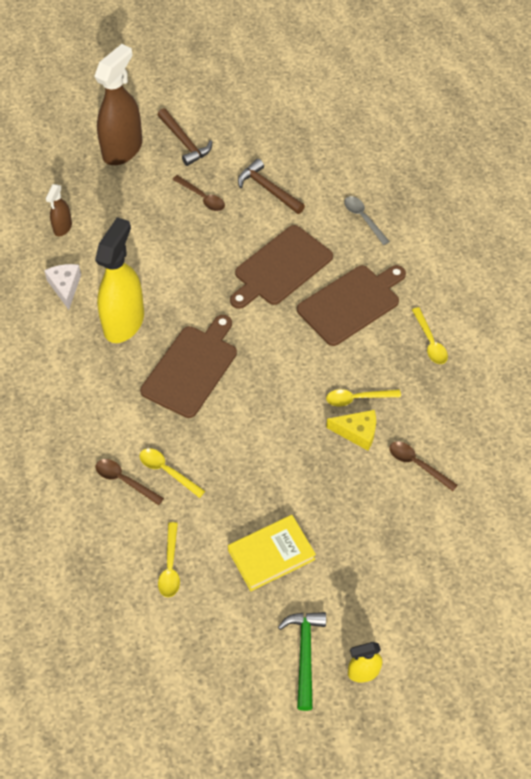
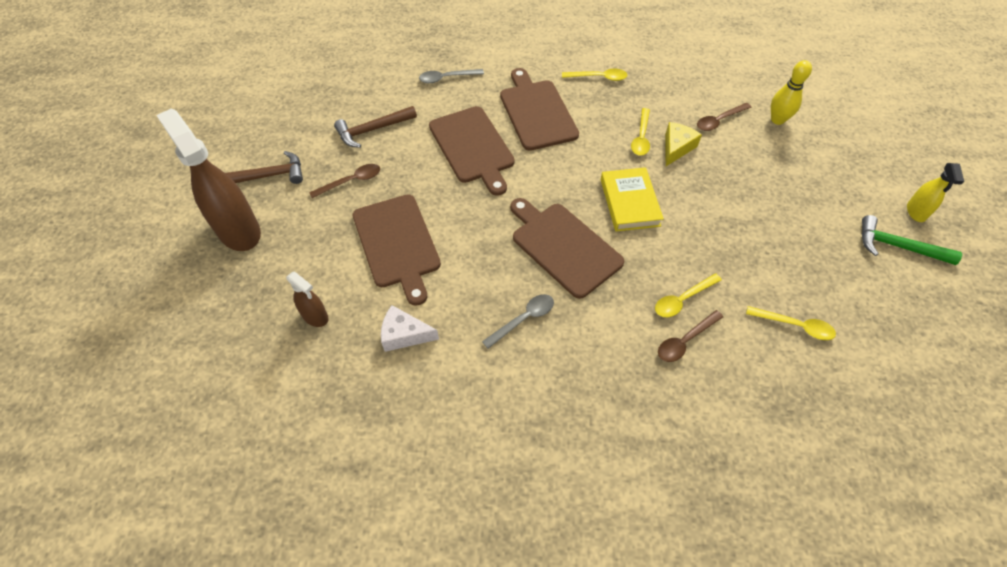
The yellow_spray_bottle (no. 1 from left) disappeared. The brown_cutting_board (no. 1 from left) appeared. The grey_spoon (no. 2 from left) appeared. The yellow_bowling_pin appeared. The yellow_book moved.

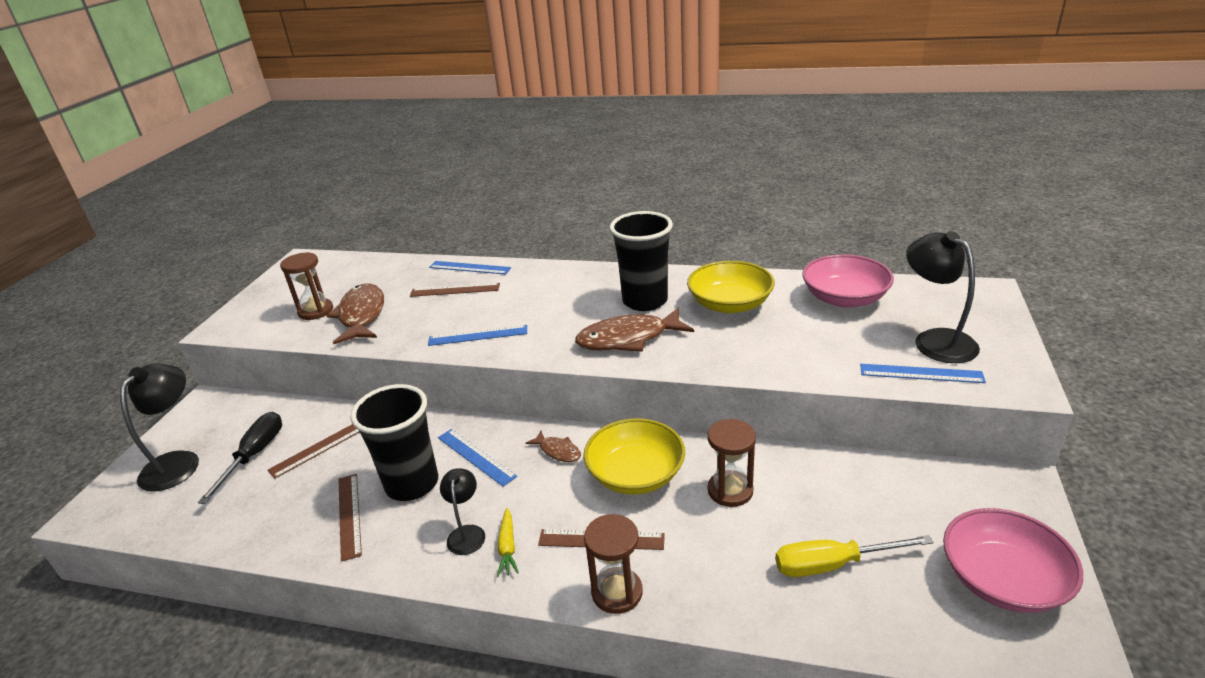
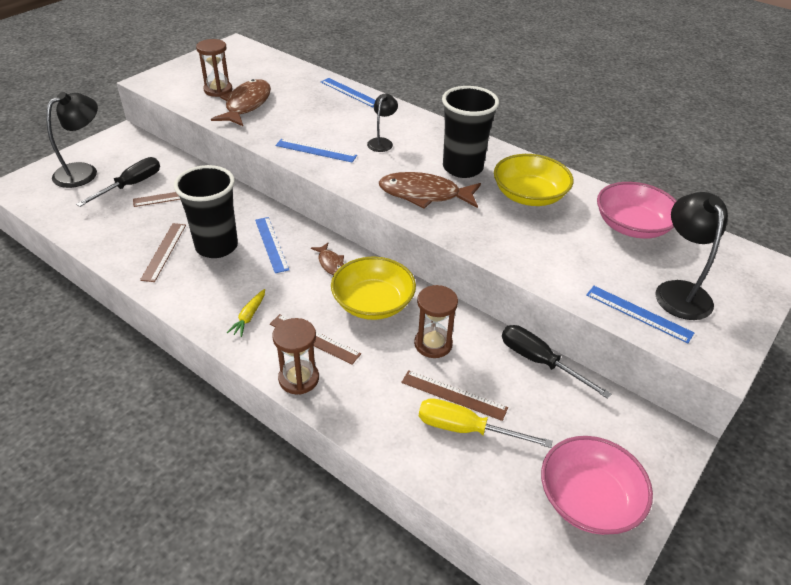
The black_screwdriver (no. 2 from left) appeared. The brown_ruler (no. 3 from left in the first image) moved. The black_lamp (no. 2 from left) moved.

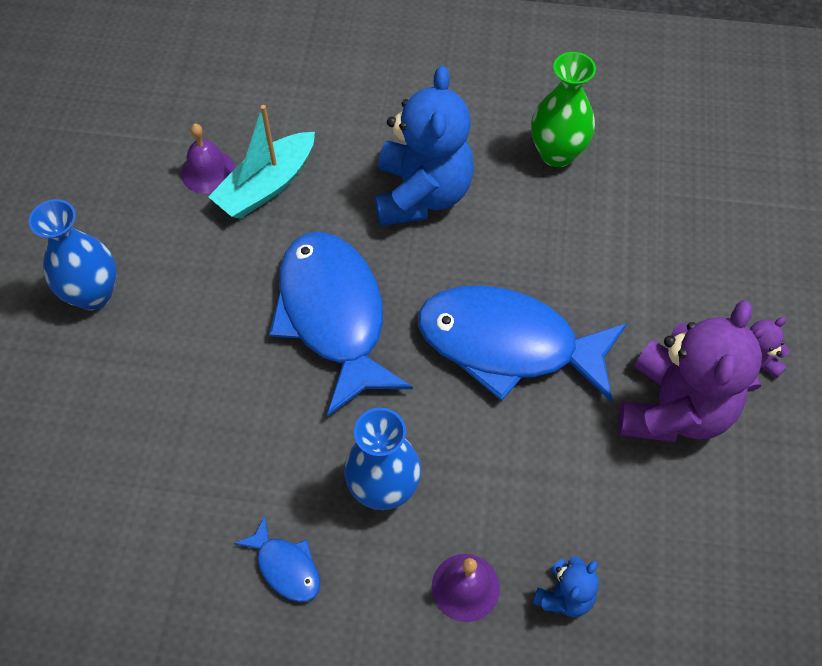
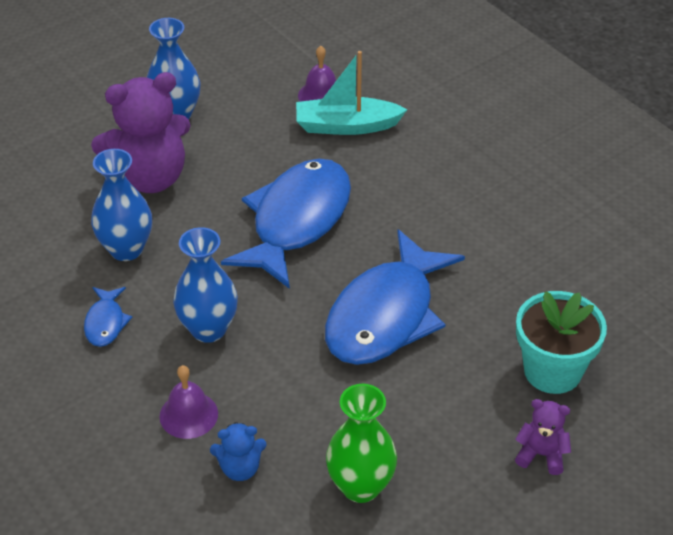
The blue_teddy_bear (no. 1 from left) disappeared. The blue_vase (no. 1 from left) appeared. The turquoise_flower_pot appeared. The green_vase moved. The purple_teddy_bear (no. 1 from left) moved. The blue_fish (no. 3 from left) turned 120 degrees counterclockwise.

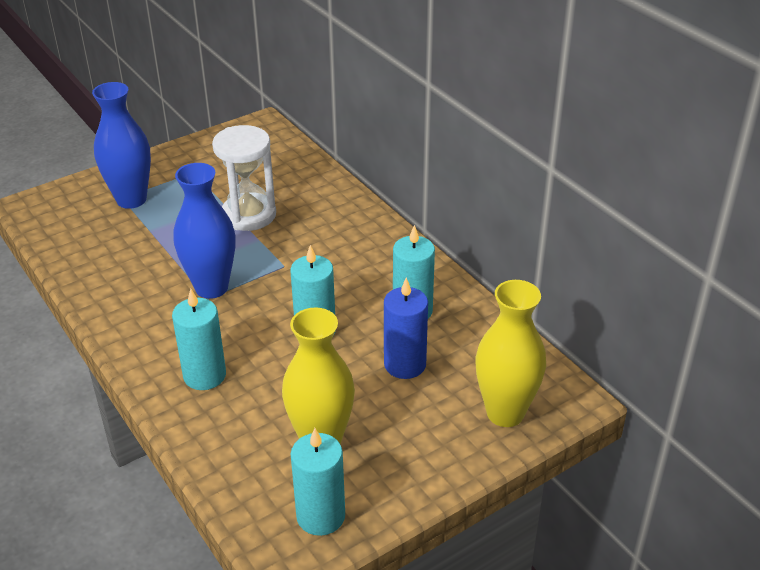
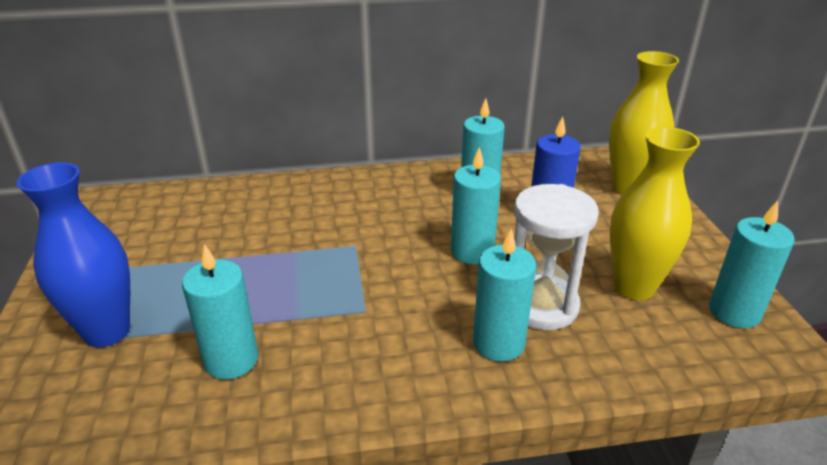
The blue_vase (no. 2 from left) disappeared. The turquoise_candle (no. 1 from left) appeared. The white_hourglass moved.

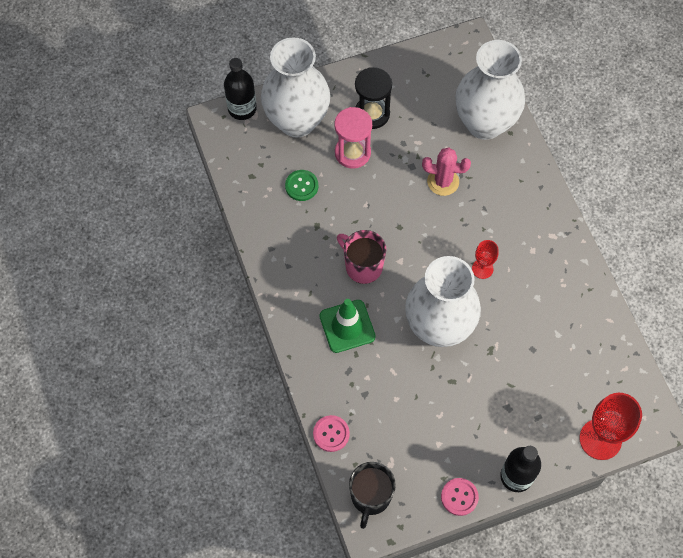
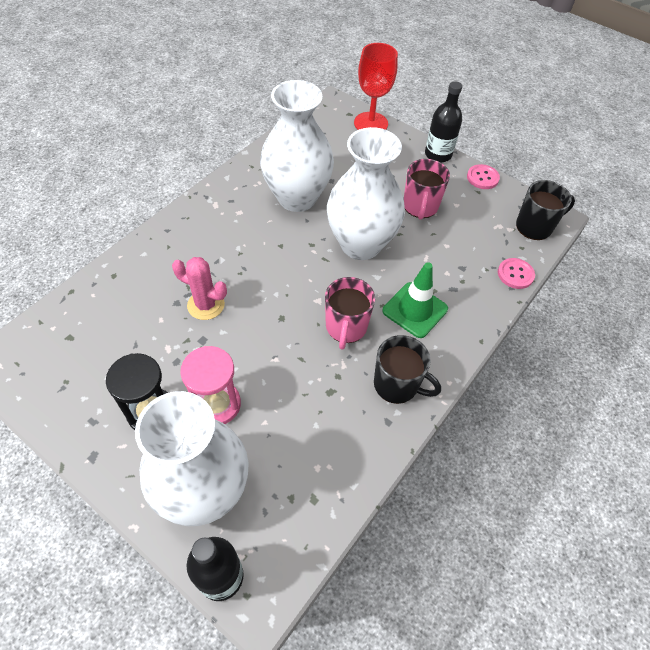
The green_button disappeared. The red_goblet (no. 1 from left) disappeared. The black_mug (no. 1 from left) appeared. The pink_mug (no. 2 from left) appeared. The white_vase (no. 3 from left in the first image) moved. The pink_cactus turned 45 degrees counterclockwise.

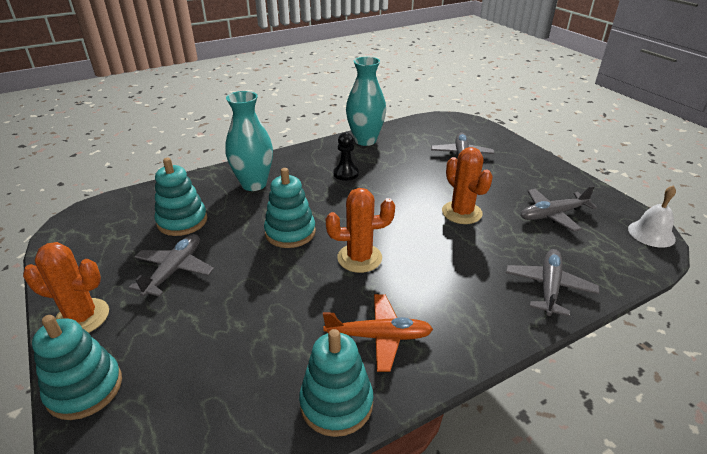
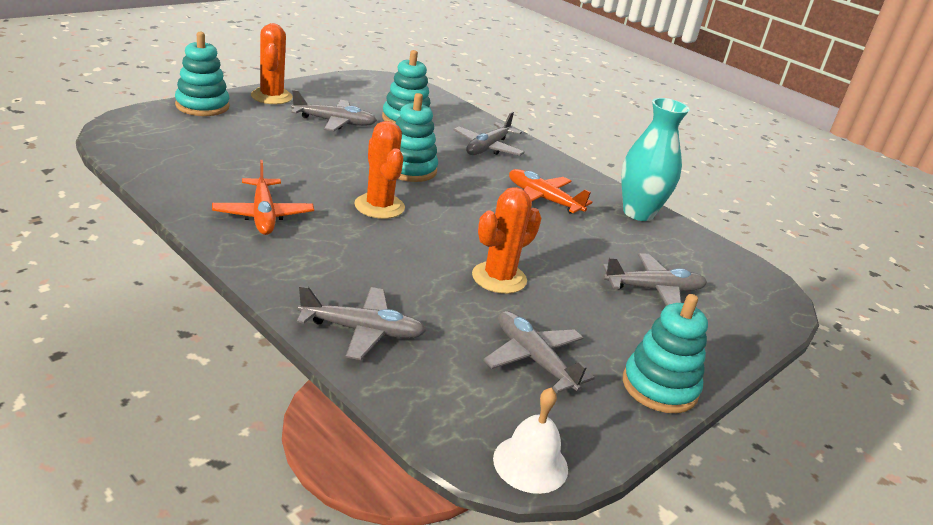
The turquoise_stacking_toy (no. 4 from left) moved. The turquoise_vase (no. 1 from left) was replaced by the grey_plane (no. 3 from left). The black_pawn was replaced by the orange_plane (no. 2 from left).

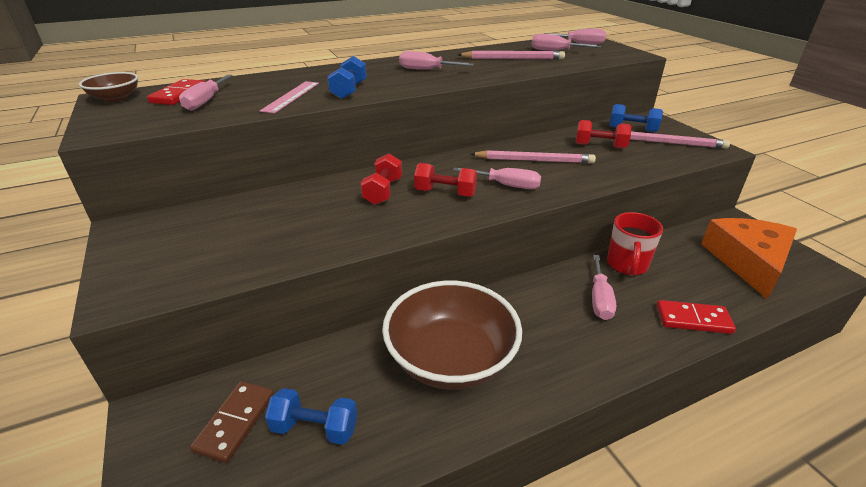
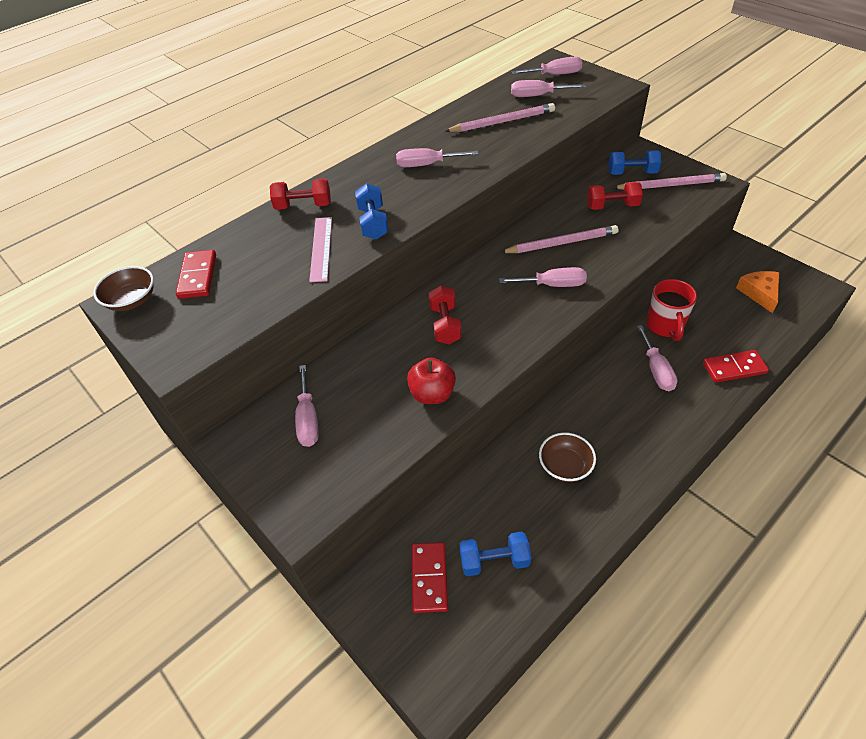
The red_apple appeared. The pink_screwdriver (no. 1 from left) moved. The red_dumbbell (no. 2 from left in the first image) moved. The brown_domino became the red_domino (no. 2 from left). The brown_bowl (no. 2 from left) changed to 0.49 times the size. The orange_cheese changed to 0.56 times the size.

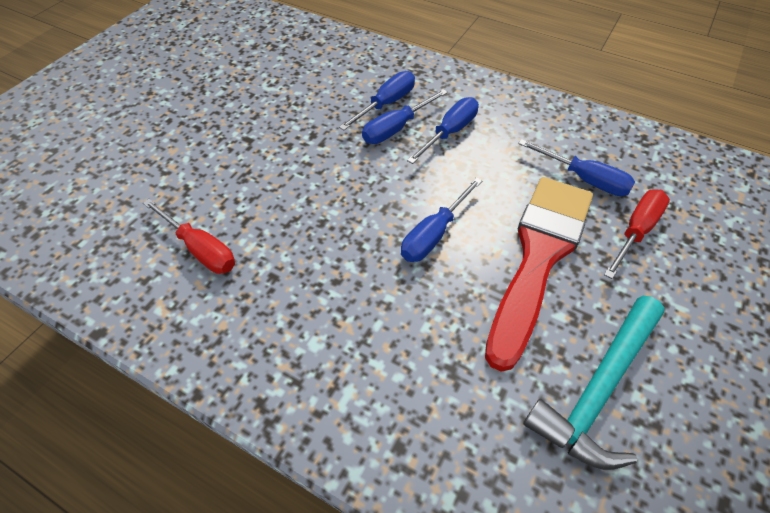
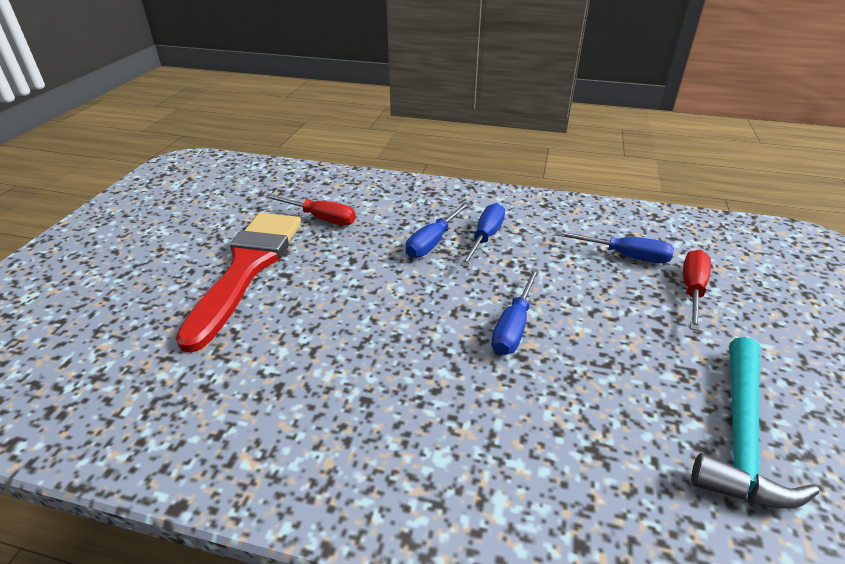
The blue_screwdriver (no. 1 from left) disappeared. The red_screwdriver (no. 1 from left) moved. The red_brush moved.

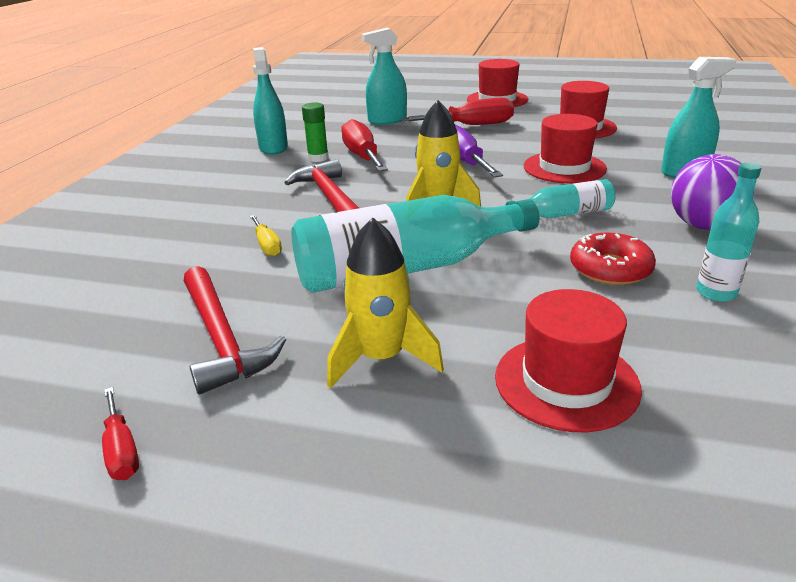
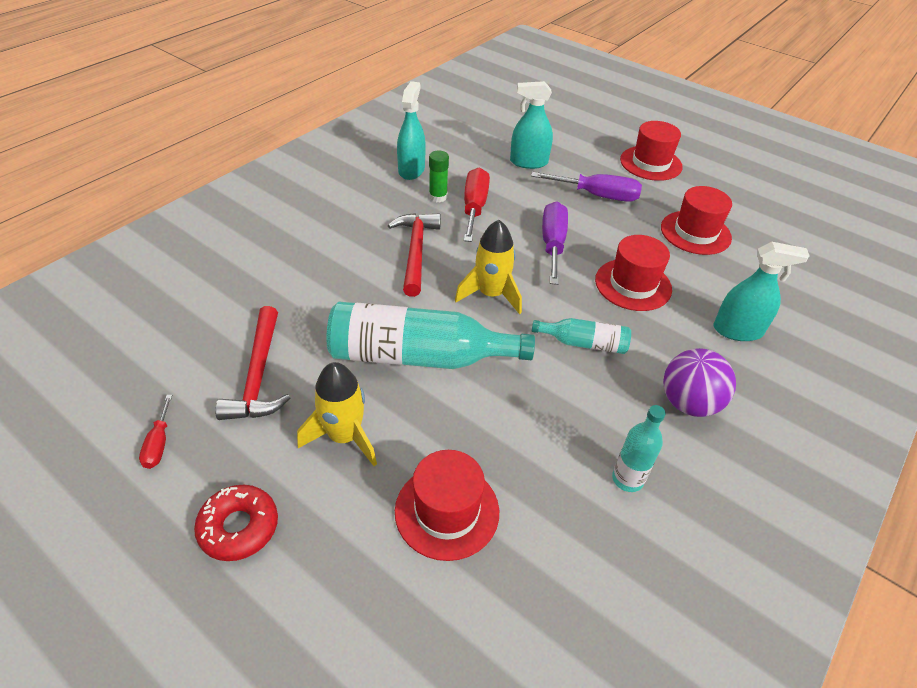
The yellow_screwdriver disappeared. The red_donut moved. The red_screwdriver (no. 3 from left) became the purple_screwdriver (no. 2 from left).

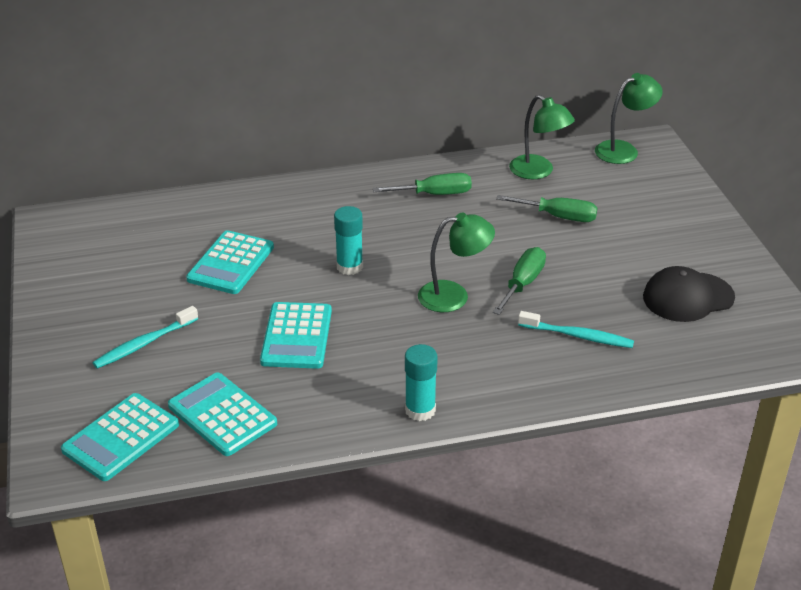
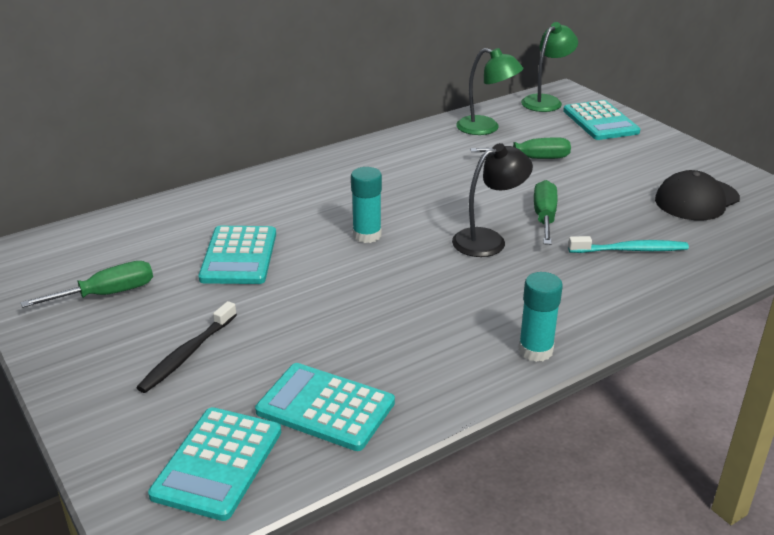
The turquoise_calculator (no. 4 from left) moved. The green_screwdriver (no. 1 from left) moved. The turquoise_toothbrush (no. 1 from left) became the black_toothbrush. The green_lamp (no. 1 from left) became the black_lamp.

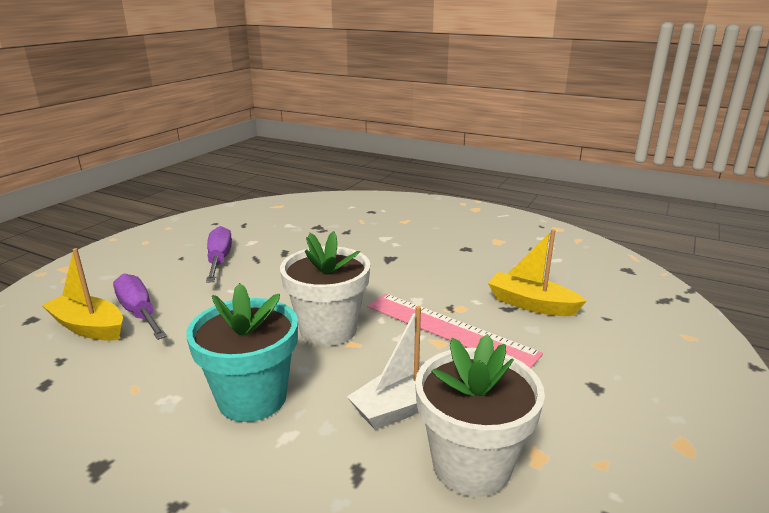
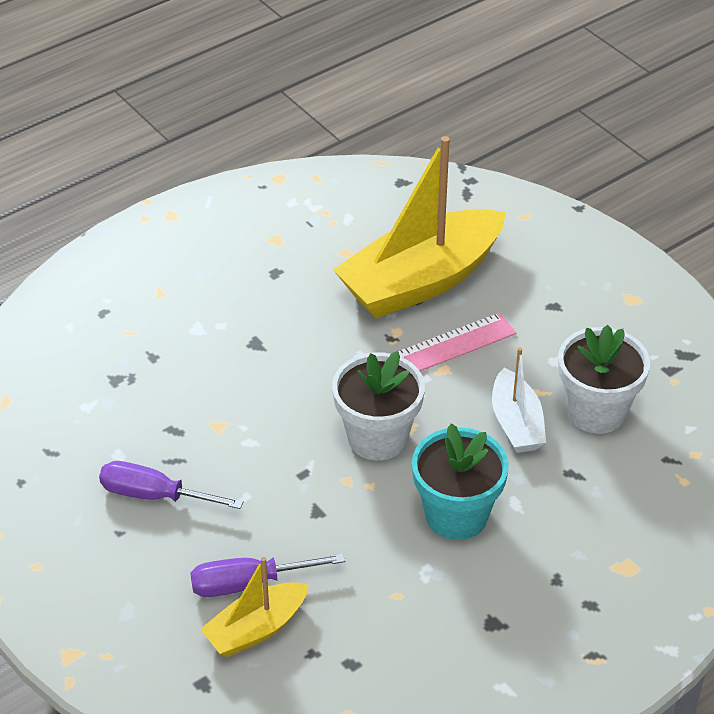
The yellow_boat (no. 2 from left) changed to 1.96 times the size.

